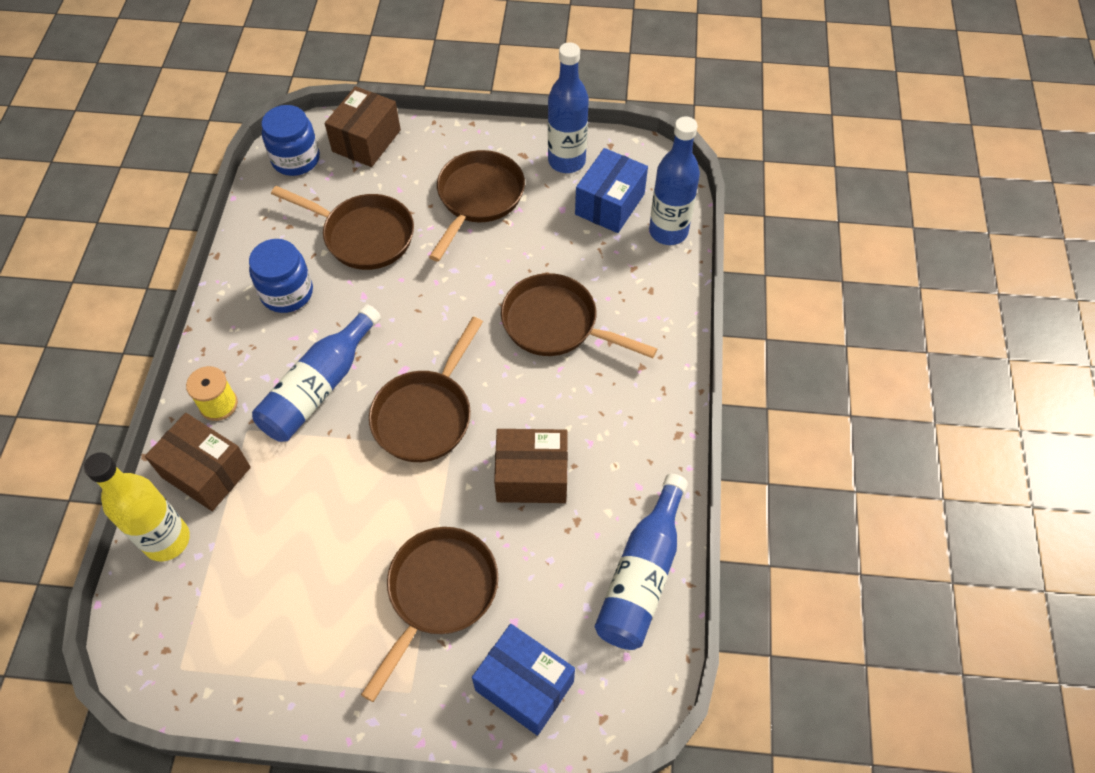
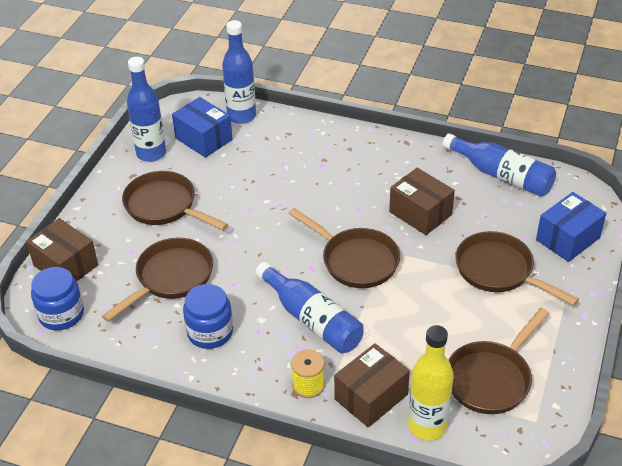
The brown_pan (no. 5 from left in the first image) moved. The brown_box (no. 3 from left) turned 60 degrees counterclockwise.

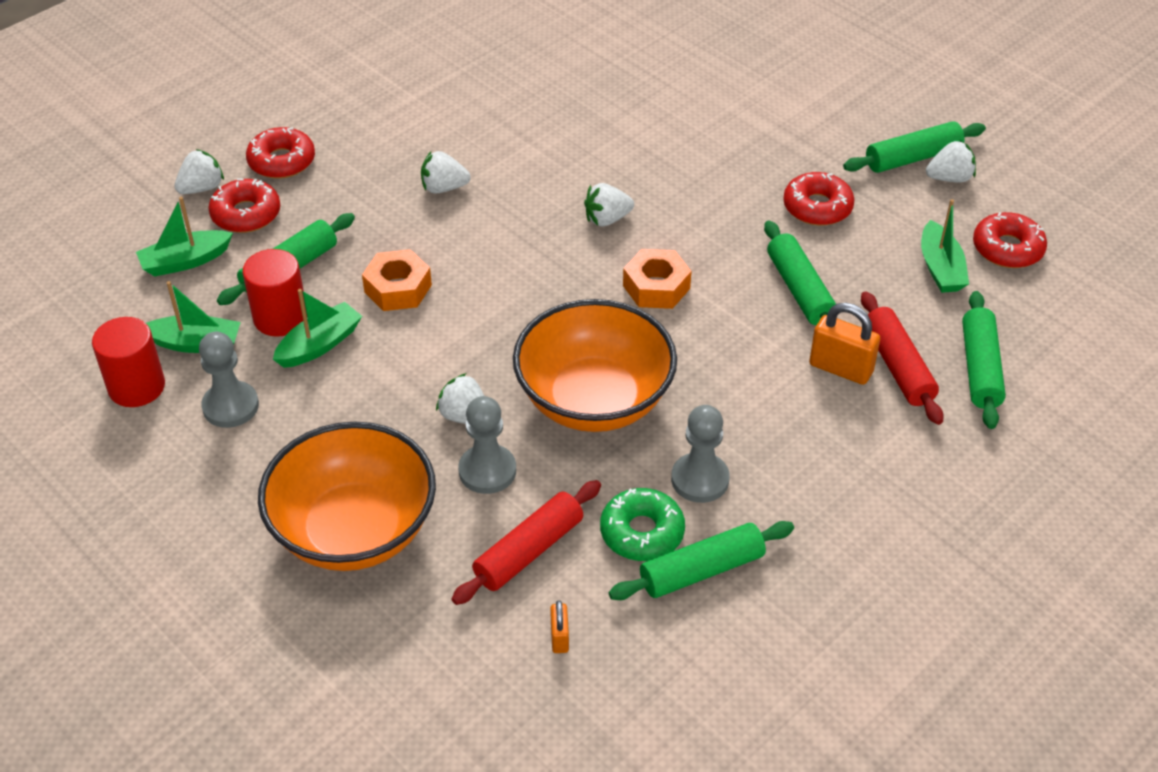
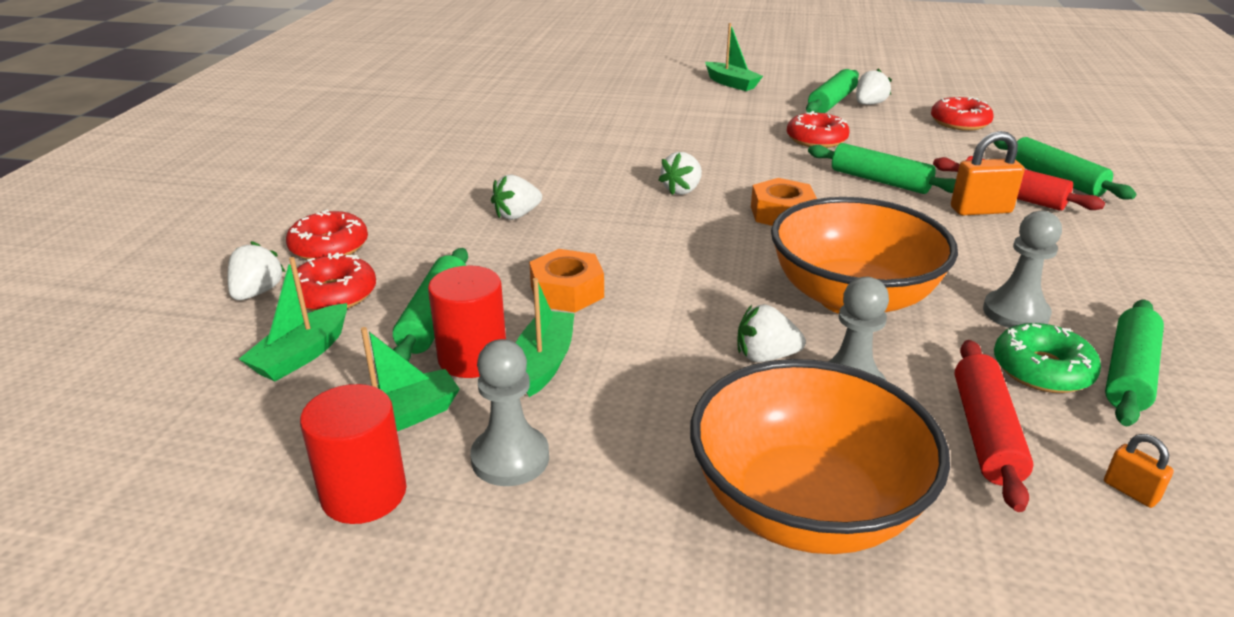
The green_boat (no. 4 from left) moved.

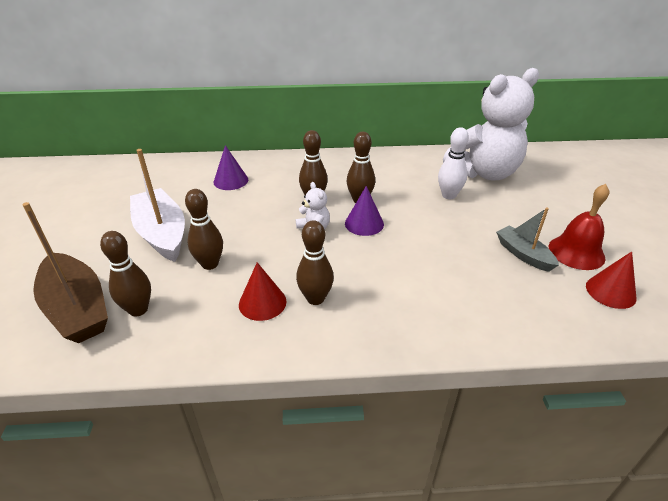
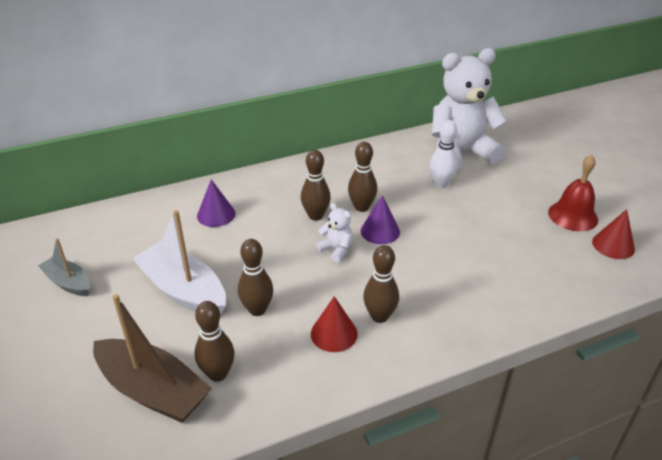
The grey_boat moved. The white_teddy_bear (no. 2 from left) turned 150 degrees counterclockwise.

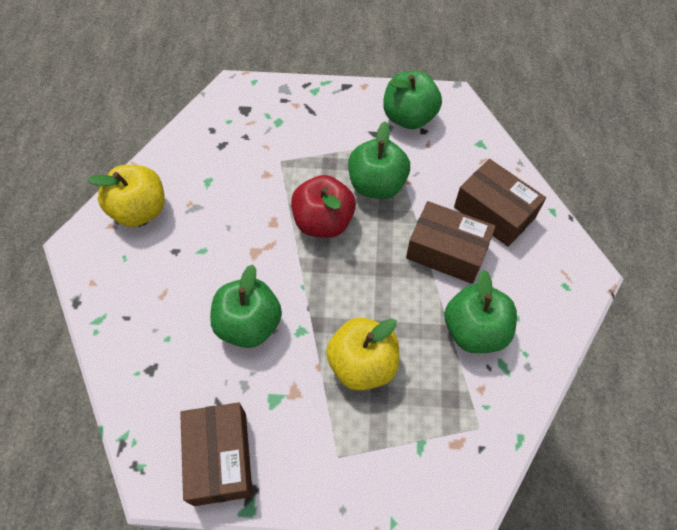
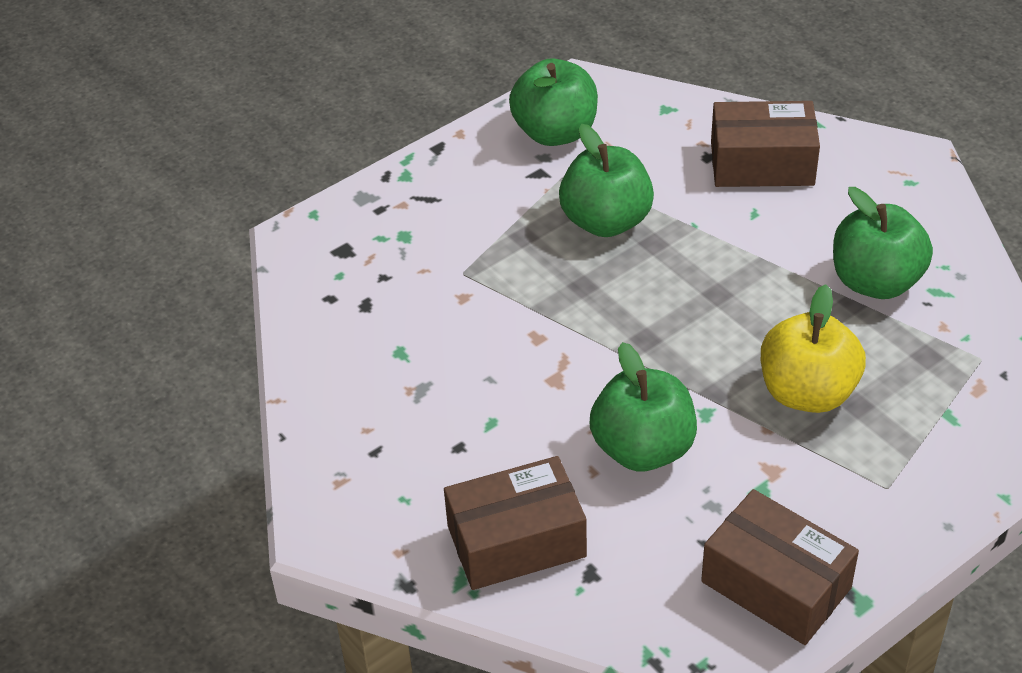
The yellow_apple (no. 1 from left) disappeared. The red_apple disappeared. The brown_box (no. 2 from left in the first image) moved.

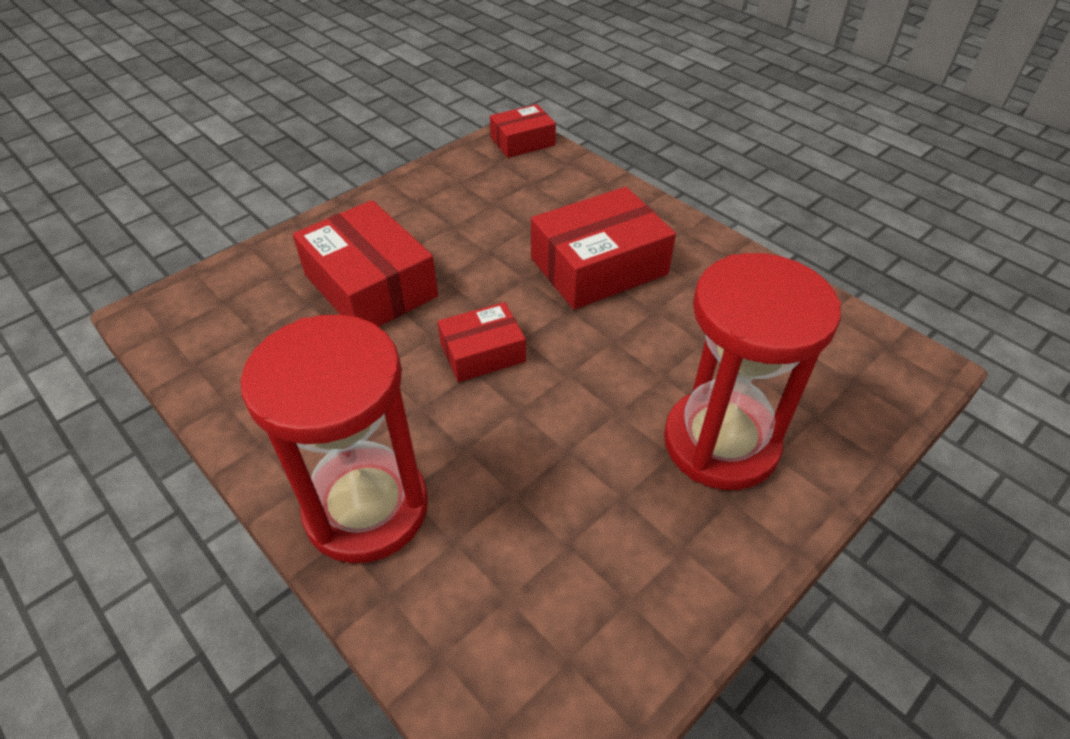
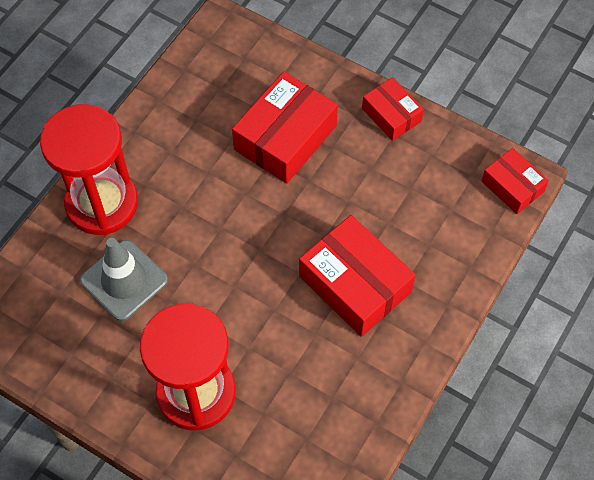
The grey_traffic_cone appeared. The red_box (no. 2 from left in the first image) moved.

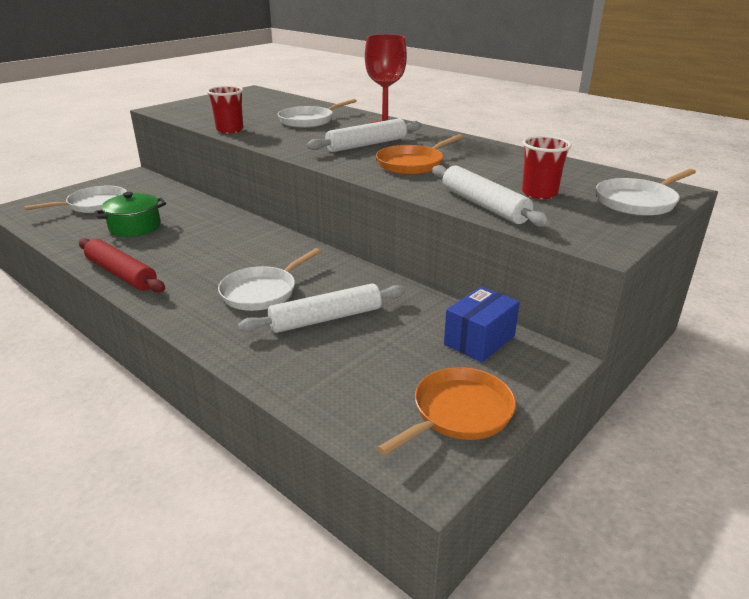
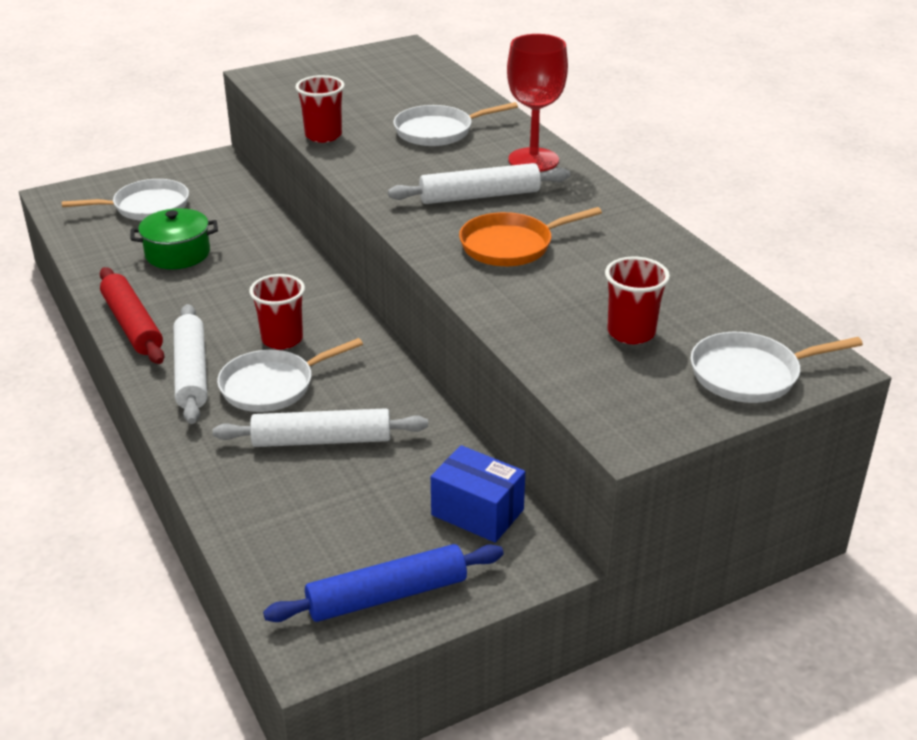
The red_cup (no. 1 from left) appeared. The white_rolling_pin (no. 3 from left in the first image) moved. The orange_pan (no. 2 from left) was replaced by the blue_rolling_pin. The blue_box turned 60 degrees clockwise.

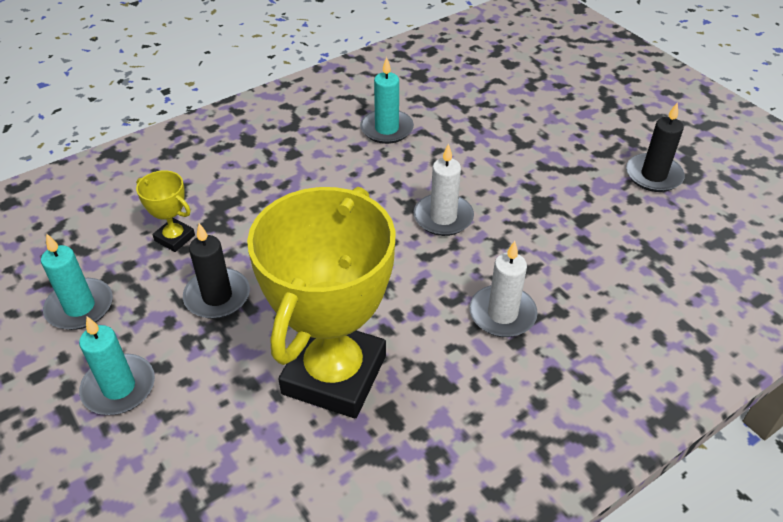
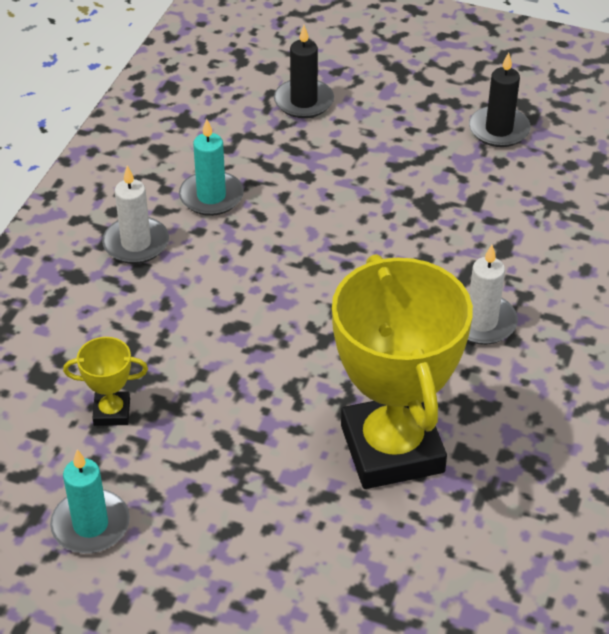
The turquoise_candle (no. 2 from left) disappeared. The black_candle (no. 1 from left) moved. The white_candle (no. 1 from left) moved.

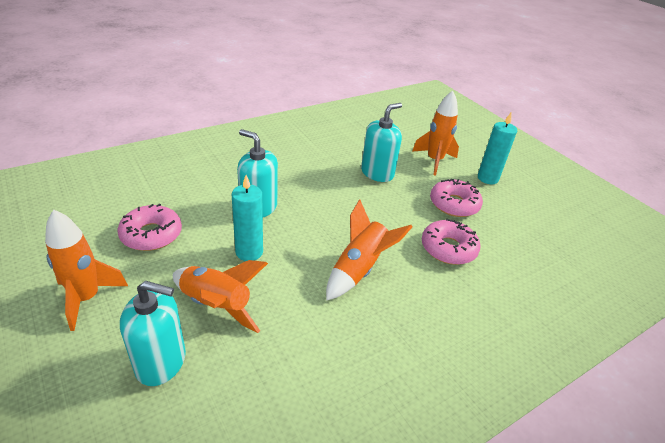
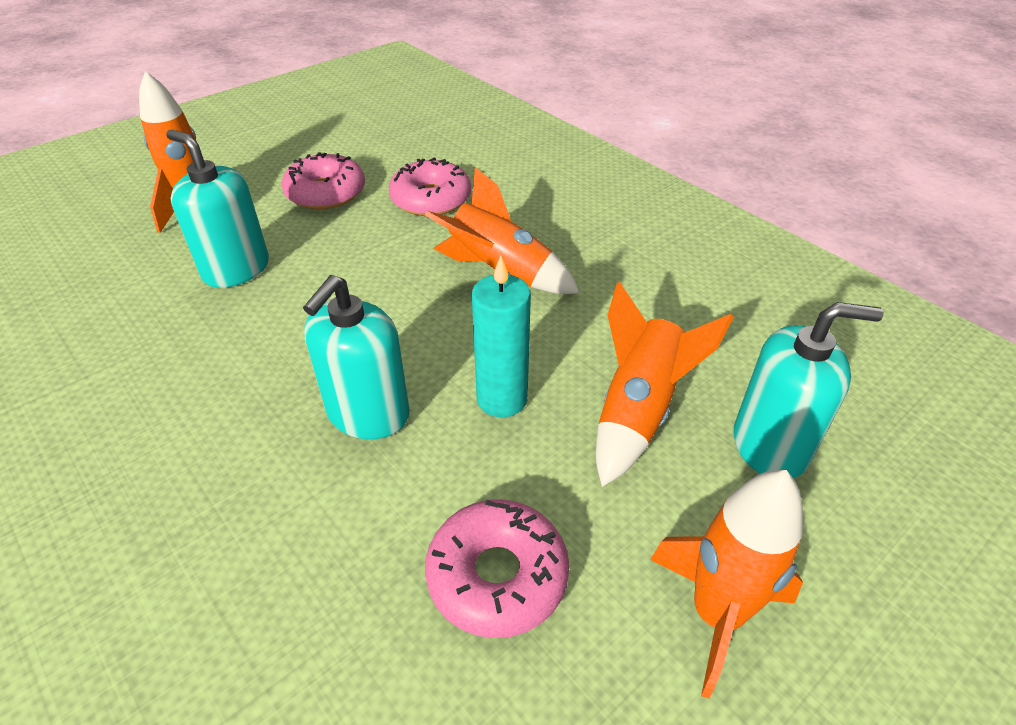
The turquoise_candle (no. 2 from left) disappeared. The turquoise_soap_dispenser (no. 1 from left in the first image) turned 90 degrees clockwise.

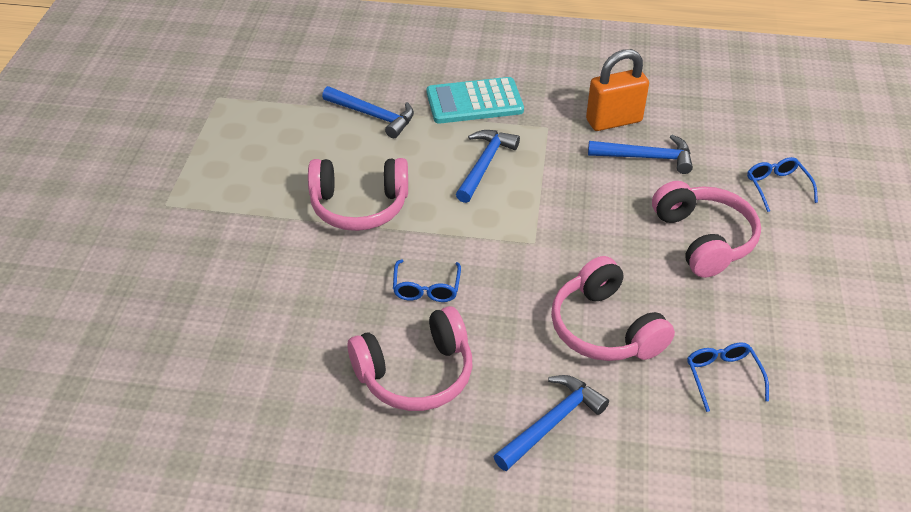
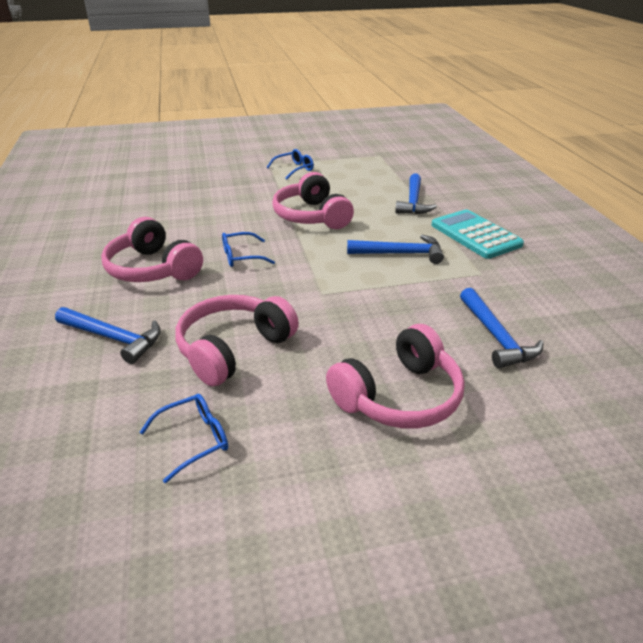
The orange_padlock disappeared. The blue_glasses (no. 3 from left) moved.

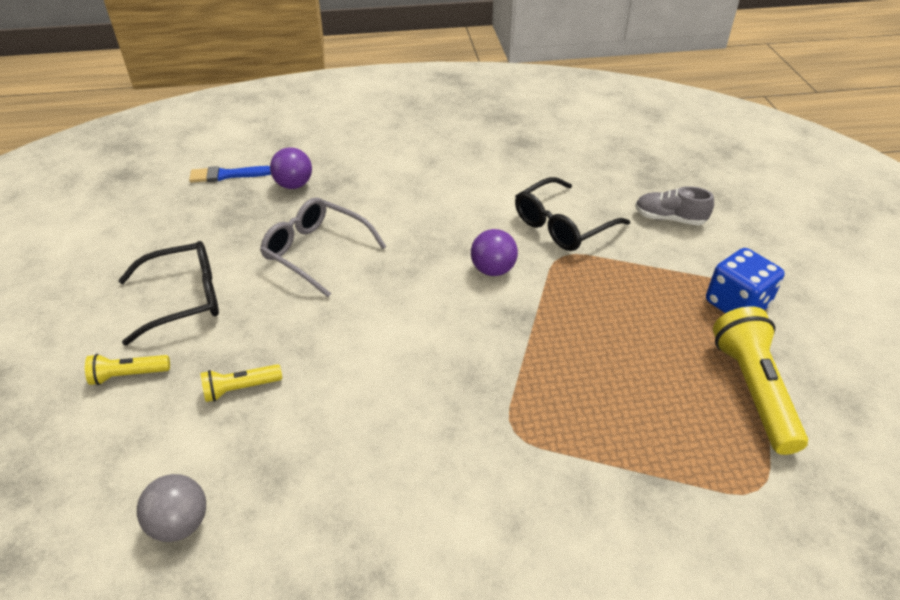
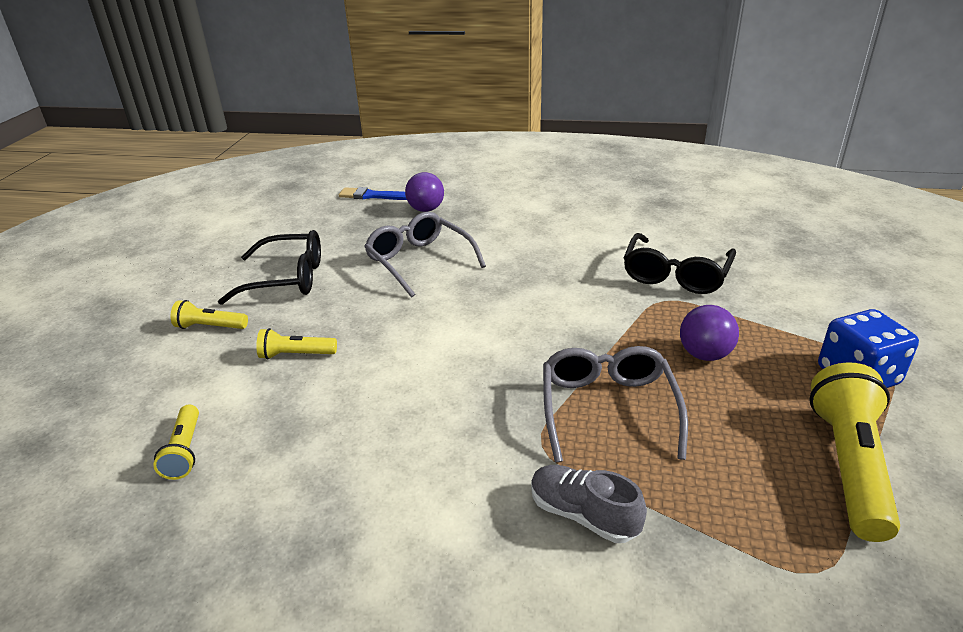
The grey_glasses (no. 2 from left) appeared. The purple_ball (no. 2 from left) moved. The grey_shoe moved. The grey_ball was replaced by the yellow_flashlight (no. 1 from left). The black_glasses (no. 2 from left) turned 45 degrees counterclockwise.

